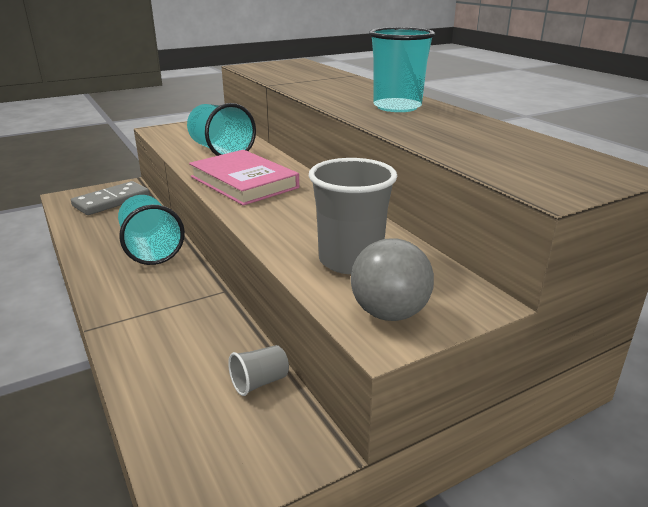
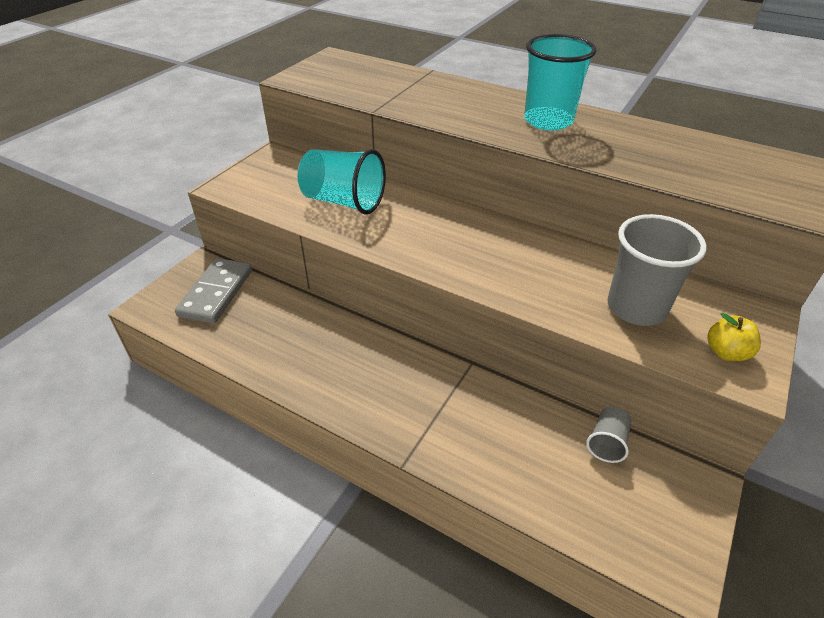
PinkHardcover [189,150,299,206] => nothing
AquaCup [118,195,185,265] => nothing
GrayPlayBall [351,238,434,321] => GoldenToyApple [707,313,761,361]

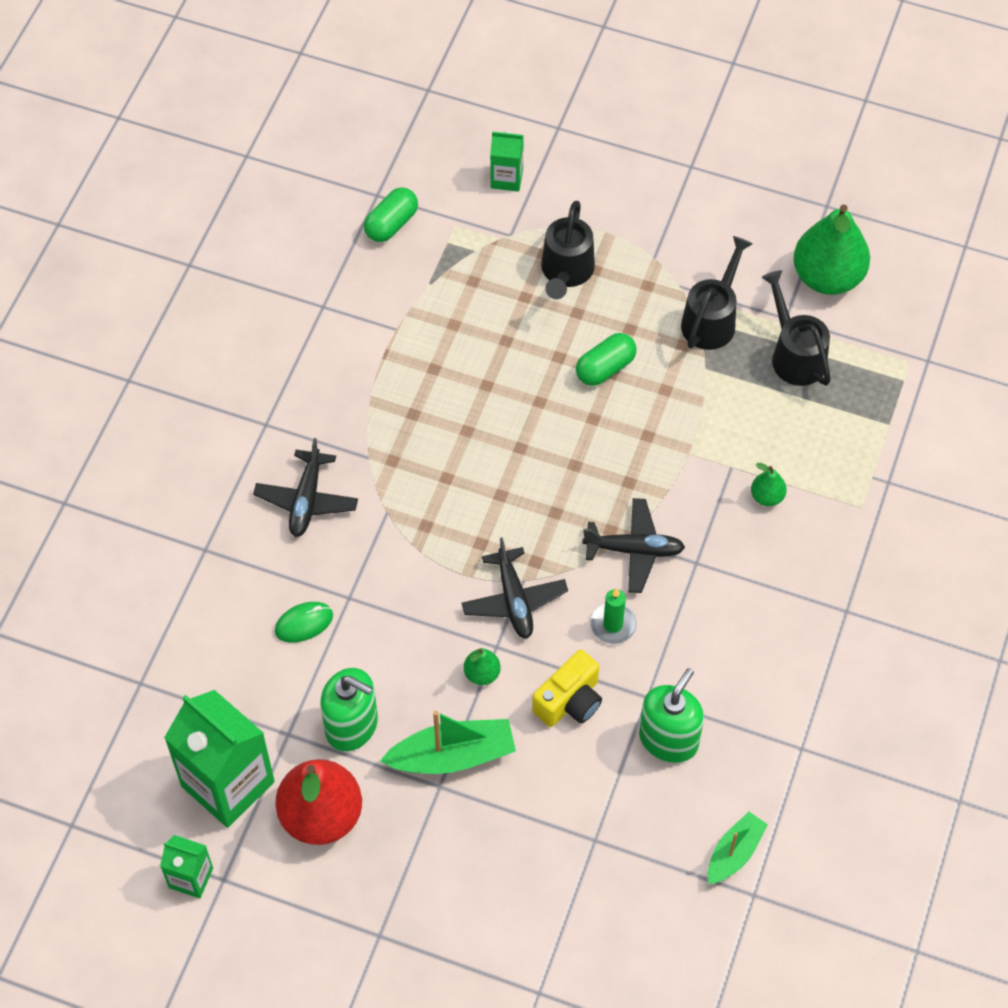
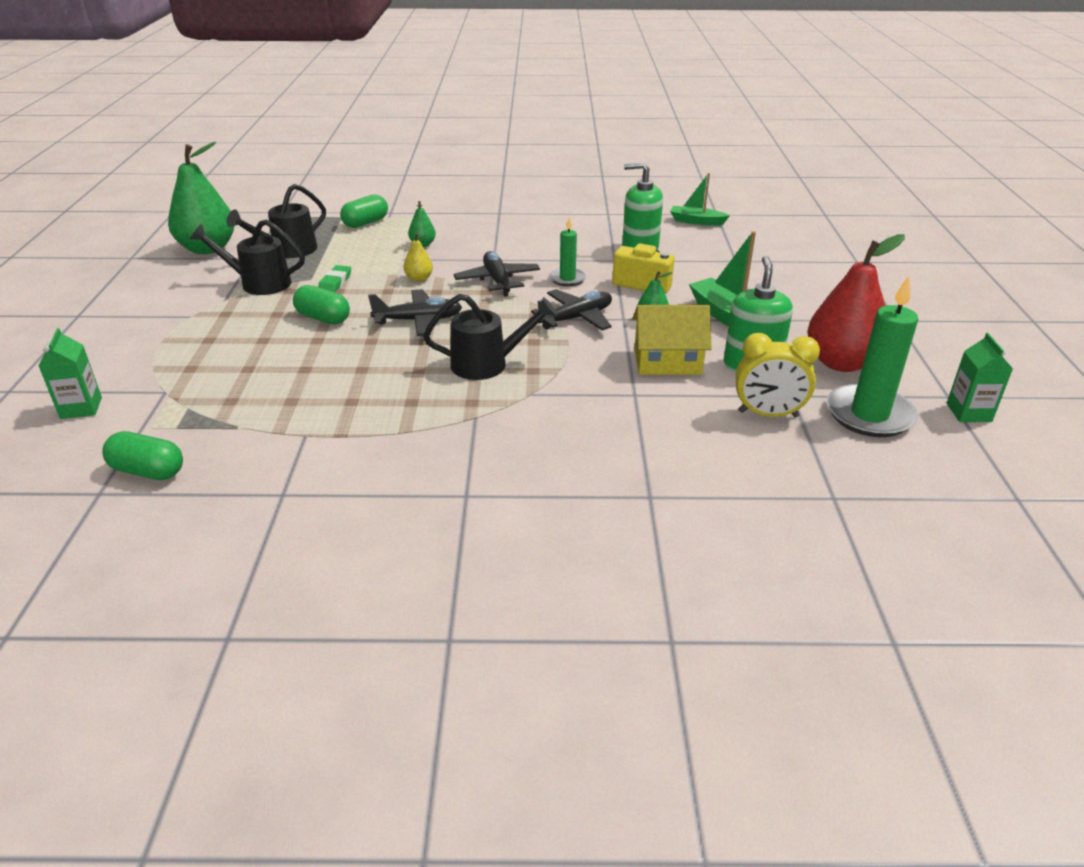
BlackSprinklingCan [541,201,595,299] => BlackSprinklingCan [423,294,557,380], shifted
BlackToyPlane [253,438,358,537] => BlackToyPlane [368,289,462,336], shifted
LeafGreenPcMouse [275,602,333,643] => nothing
LeafGreenMilkCarton [164,690,275,828] => LeafGreenPillarCandle [826,276,918,437]
nothing => LeafGreenCapsule [340,194,388,228]
nothing => GoldenToyPear [404,233,433,282]
nothing => LeafGreenEraser [318,265,351,292]
nothing => GoldenToyHouse [632,305,712,375]
nothing => GoldenBedsideClock [736,333,820,417]

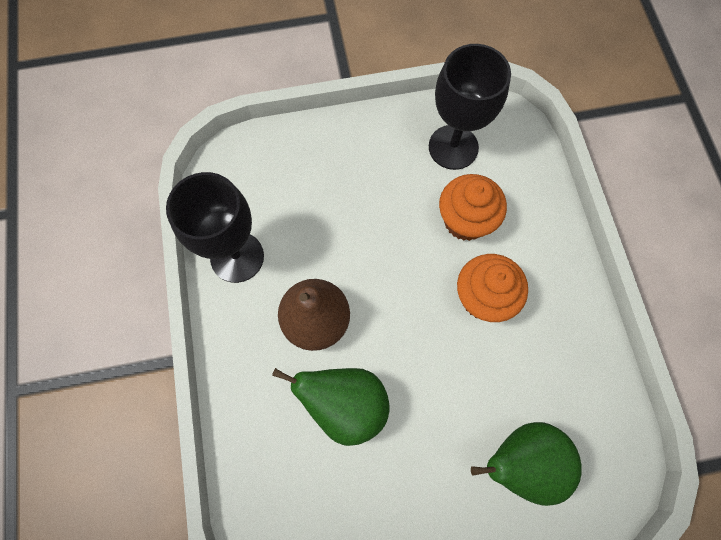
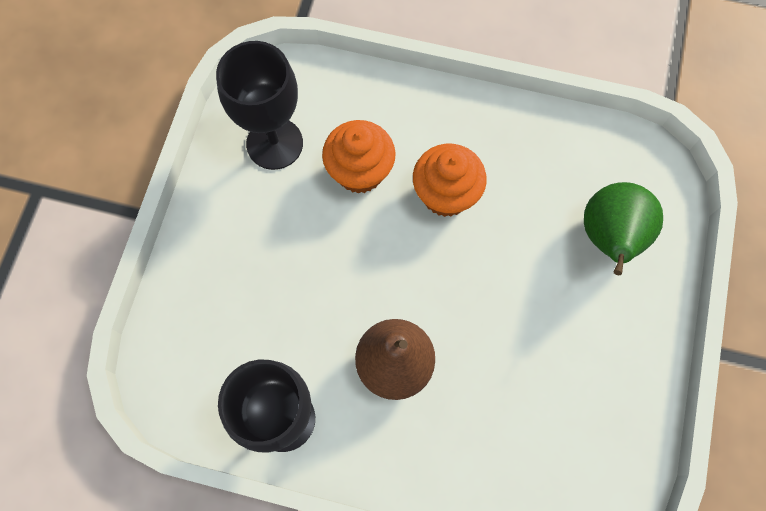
LeafGreenToyPear [272,368,390,446] => nothing

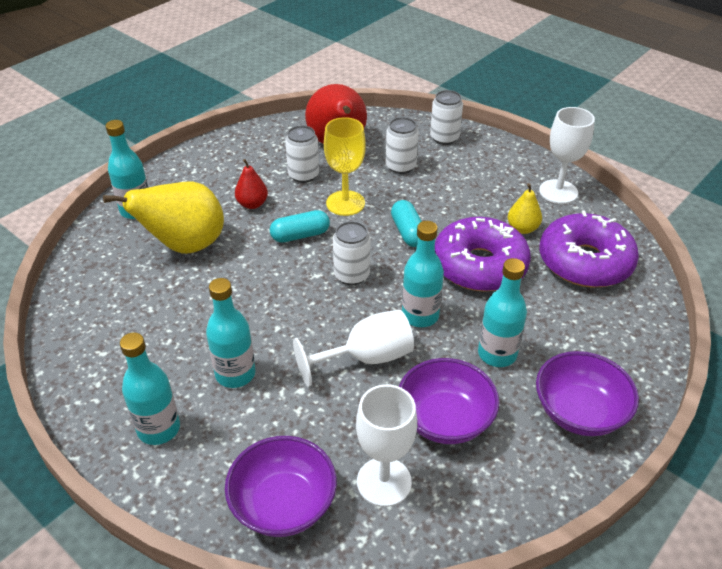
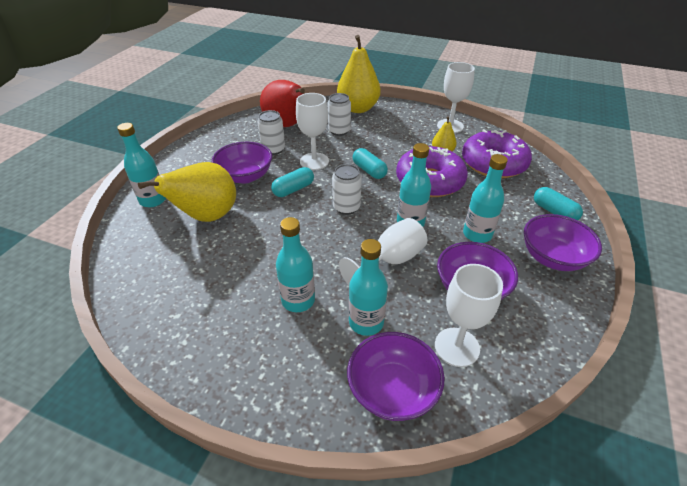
WhiteCan [430,90,463,145] => GoldenToyPear [337,35,380,113]
GoldenWineGlass [324,117,366,216] => WhiteWineGlass [296,93,329,170]
RedToyPear [235,159,268,209] => VioletServingBowl [211,142,272,184]
AquaFlask [120,332,180,445] => AquaFlask [349,239,388,336], shifted
nothing => AquaCapsule [534,187,583,220]

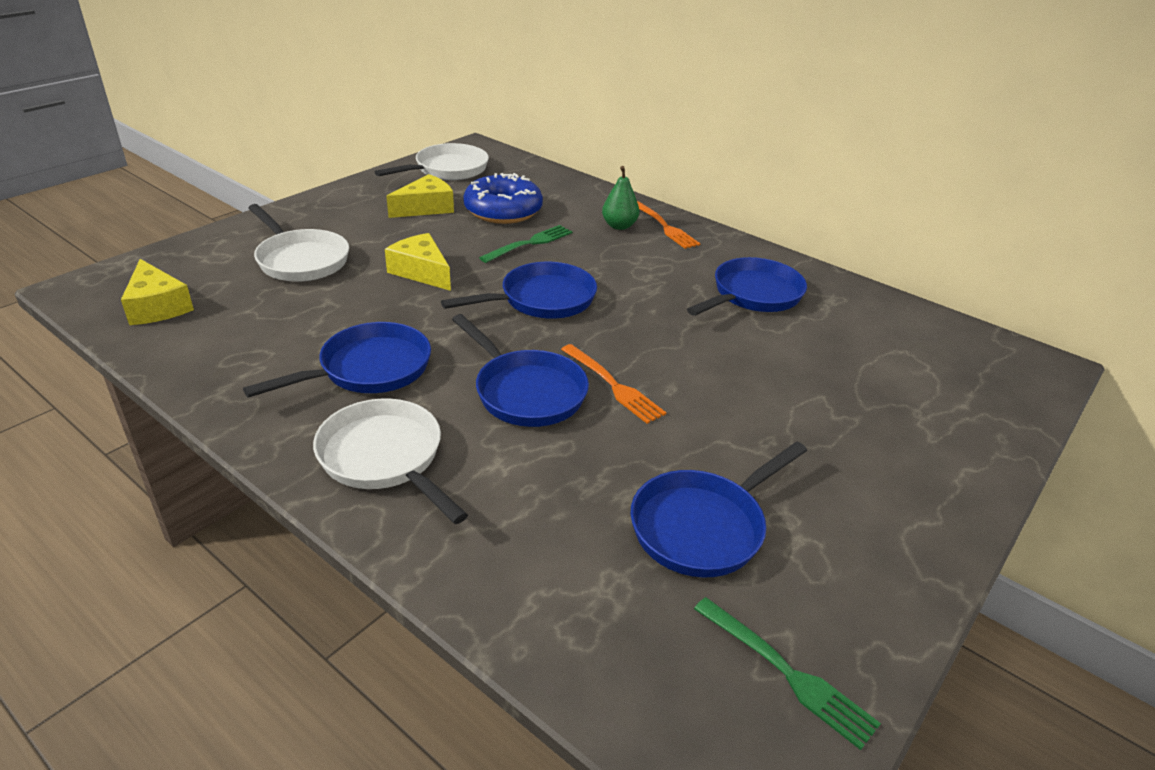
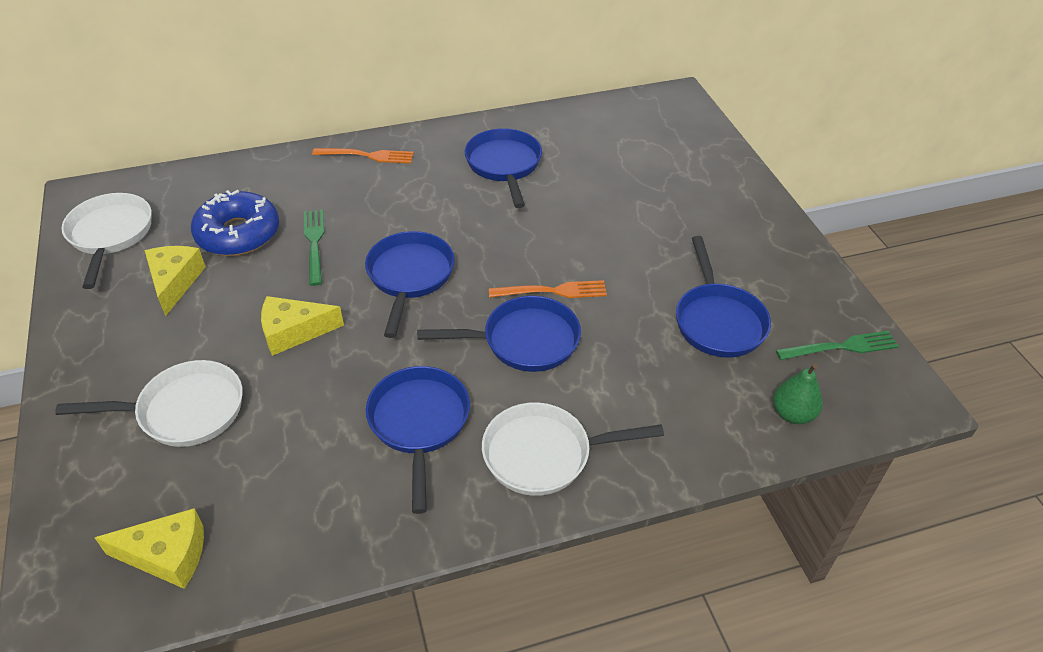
LeafGreenToyPear [602,166,640,230] => LeafGreenToyPear [773,364,823,424], shifted

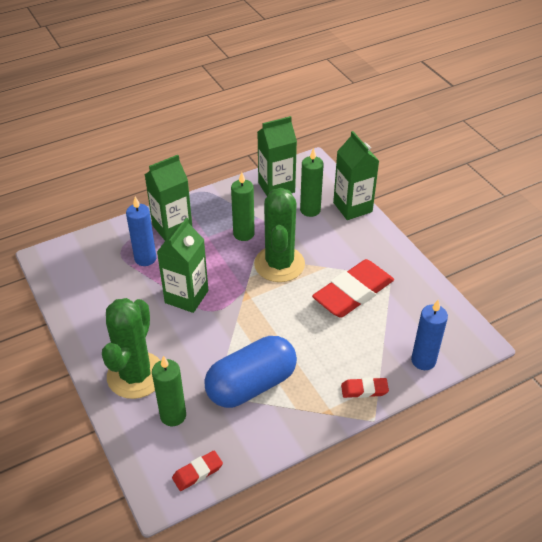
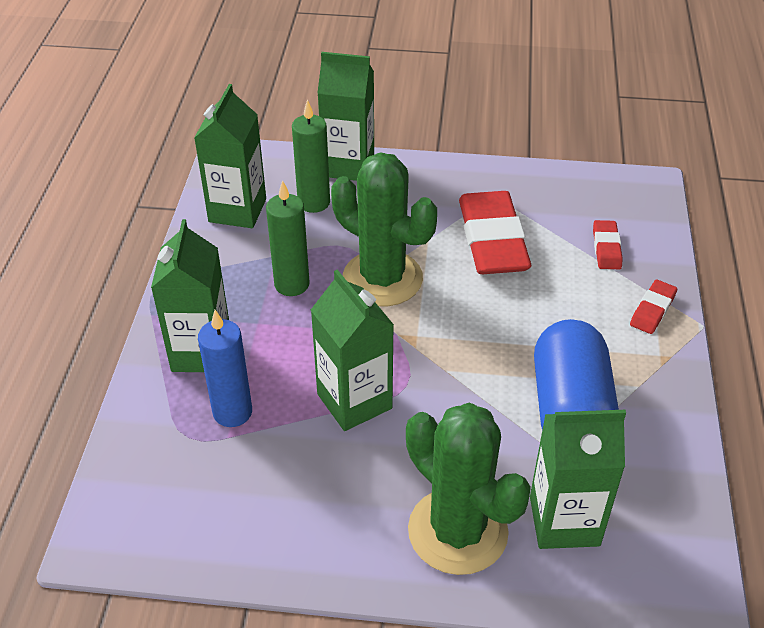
RoyalBluePillarCandle [411,300,448,370] => nothing
LeafGreenPillarCandle [152,356,186,426] => LeafGreenMilkCarton [530,410,626,549]
RedEraser [172,451,223,491] => RedEraser [593,220,623,269], shifted

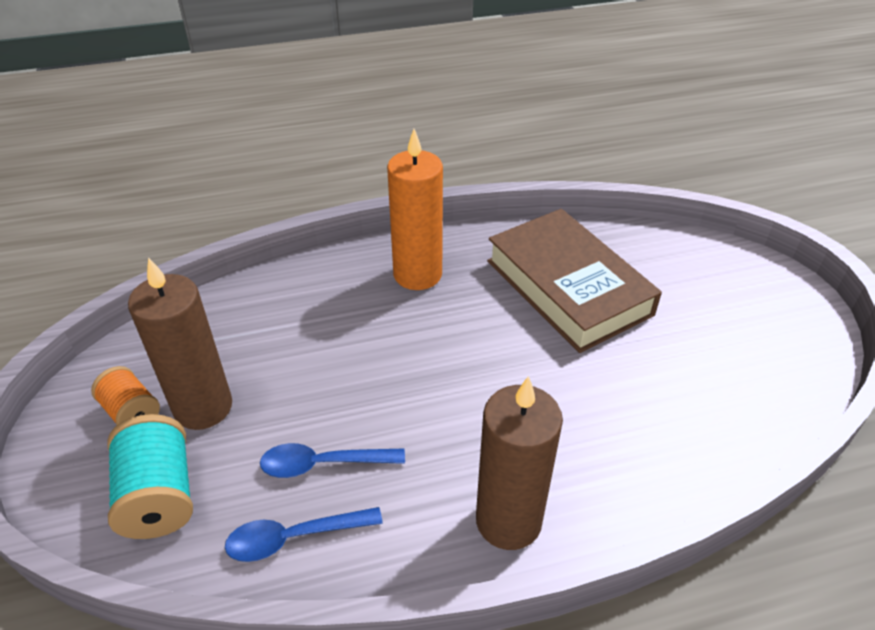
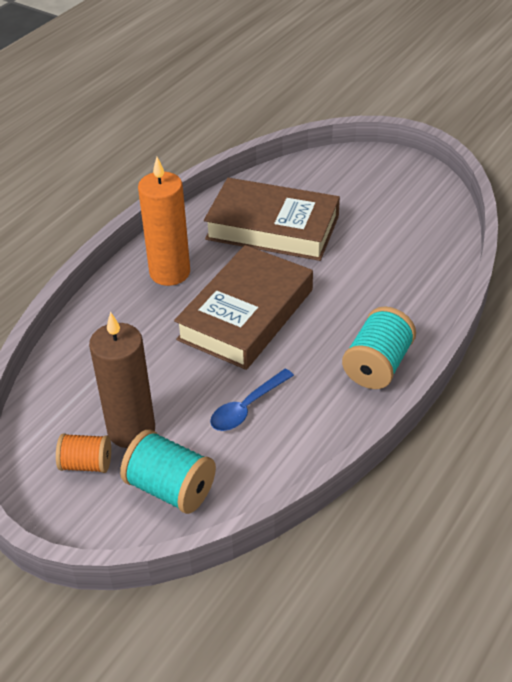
RussetPillarCandle [476,376,563,550] => AquaBobbin [342,306,416,389]
RoyalBlueSpoon [225,507,383,562] => nothing
nothing => RussetHardcover [174,245,313,370]

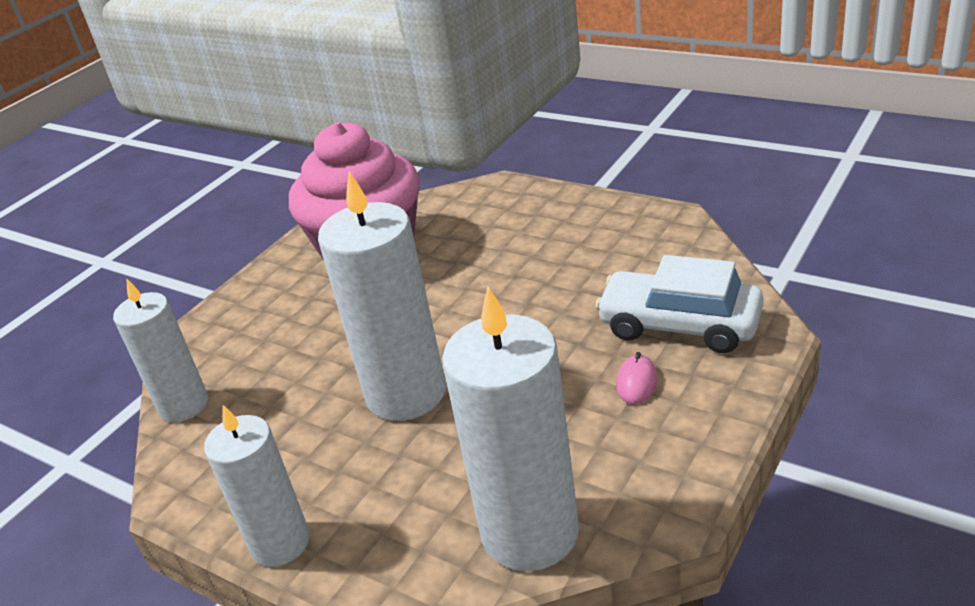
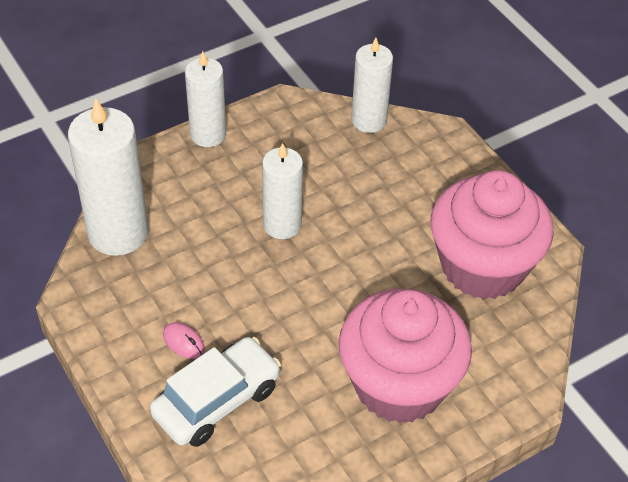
WhitePillarCandle [318,171,446,421] => WhitePillarCandle [262,143,303,239], x0.64
nothing => PinkFairyCake [339,289,472,424]

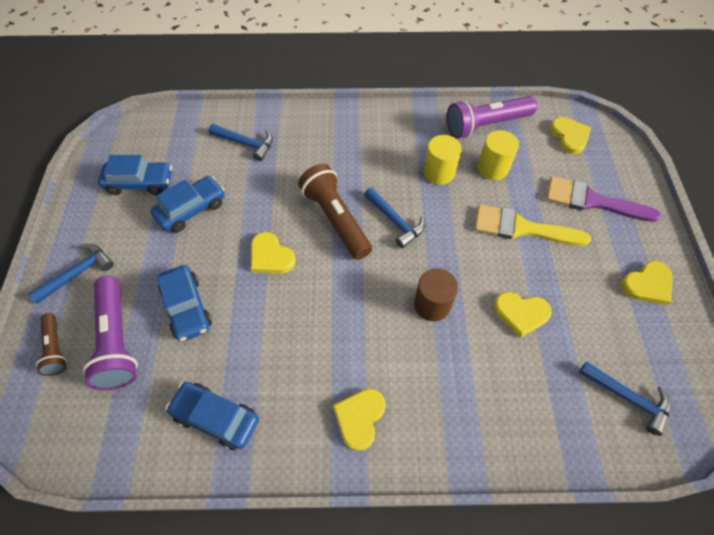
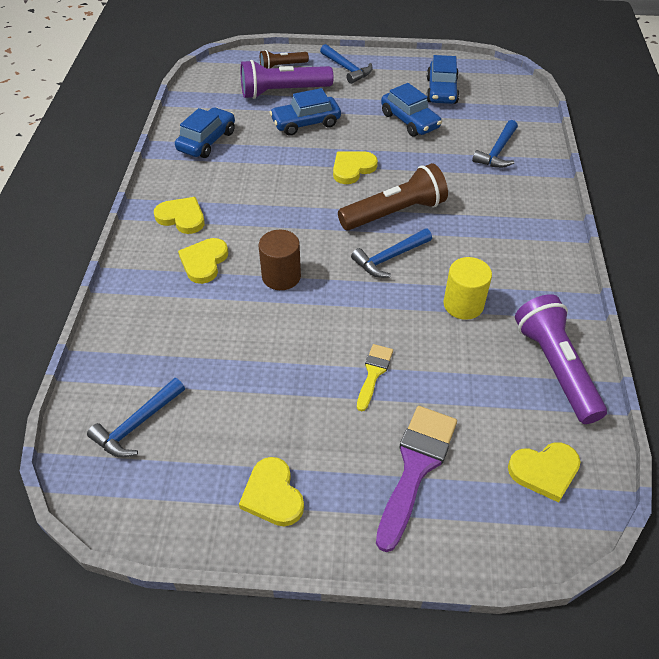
GoldenSolidCylinder [478,130,519,180] => nothing
GoldenBrush [475,204,591,246] => GoldenBrush [357,344,393,411], x0.55
GoldenHeart [494,292,552,338] => GoldenHeart [178,238,228,284], shifted

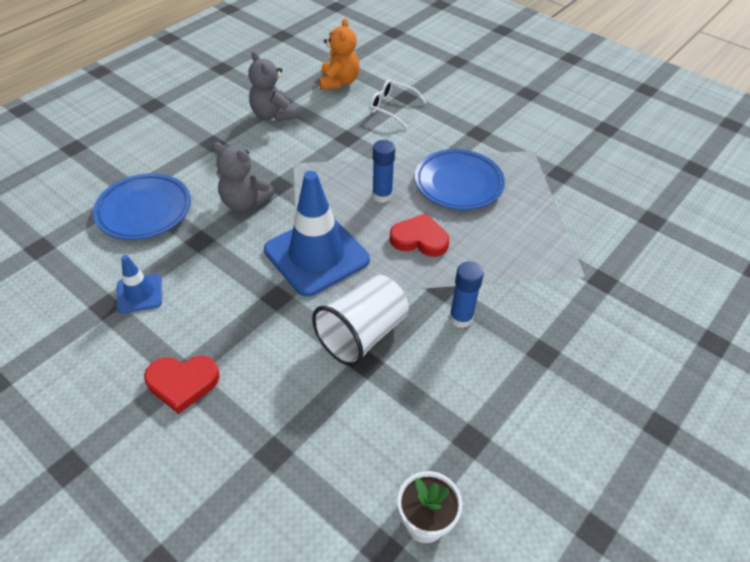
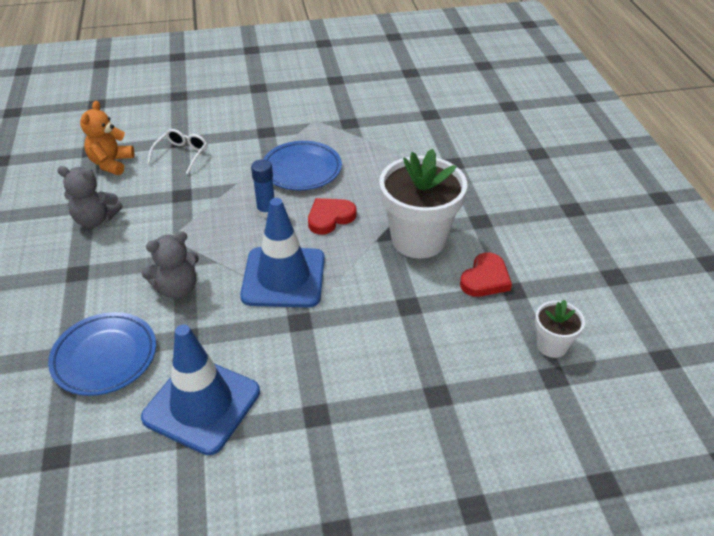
OrangeTeddy [319,18,360,90] => OrangeTeddy [80,101,134,175], 120 degrees counterclockwise
WhiteSpectacles [369,79,427,128] => WhiteSpectacles [147,129,208,174], 135 degrees clockwise
RoyalBlueRoadCone [116,255,162,313] => RoyalBlueRoadCone [141,325,260,455], x2.03
RoyalBlueStickOfGlue [449,262,484,328] => WhitePlantPot [379,149,467,258]
WhiteCup [312,275,409,366] => nothing
RedHeart [144,356,219,414] => RedHeart [460,253,512,297], shifted

